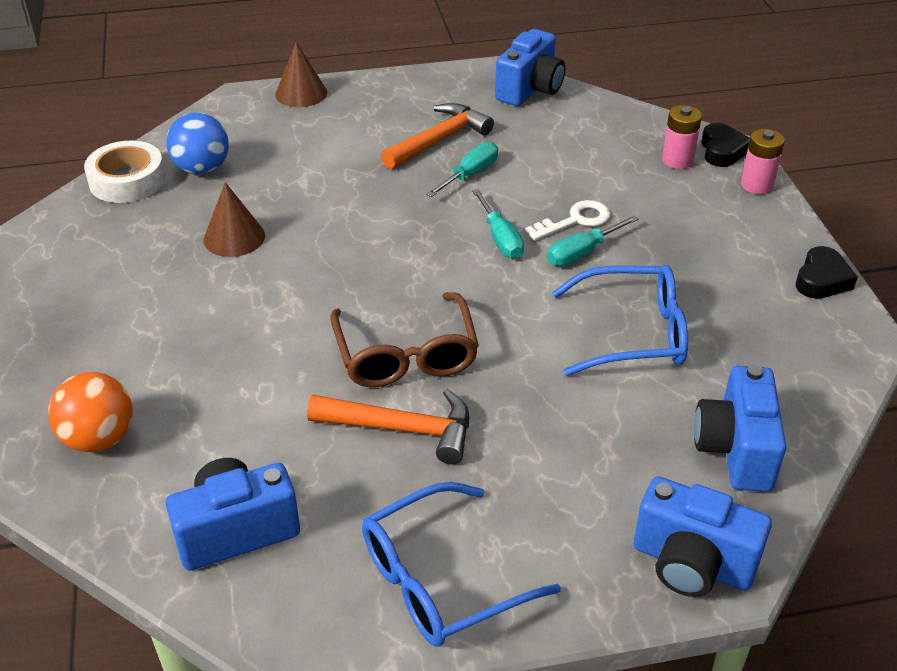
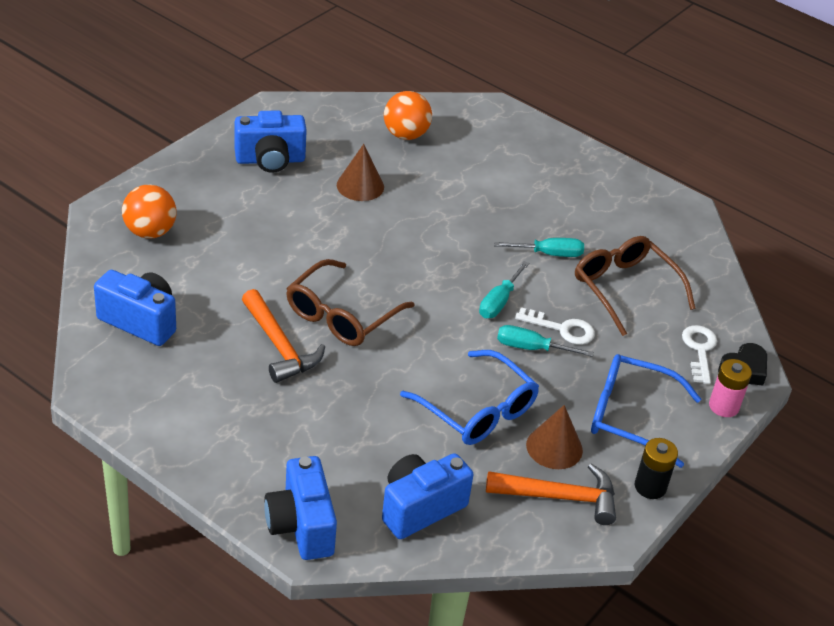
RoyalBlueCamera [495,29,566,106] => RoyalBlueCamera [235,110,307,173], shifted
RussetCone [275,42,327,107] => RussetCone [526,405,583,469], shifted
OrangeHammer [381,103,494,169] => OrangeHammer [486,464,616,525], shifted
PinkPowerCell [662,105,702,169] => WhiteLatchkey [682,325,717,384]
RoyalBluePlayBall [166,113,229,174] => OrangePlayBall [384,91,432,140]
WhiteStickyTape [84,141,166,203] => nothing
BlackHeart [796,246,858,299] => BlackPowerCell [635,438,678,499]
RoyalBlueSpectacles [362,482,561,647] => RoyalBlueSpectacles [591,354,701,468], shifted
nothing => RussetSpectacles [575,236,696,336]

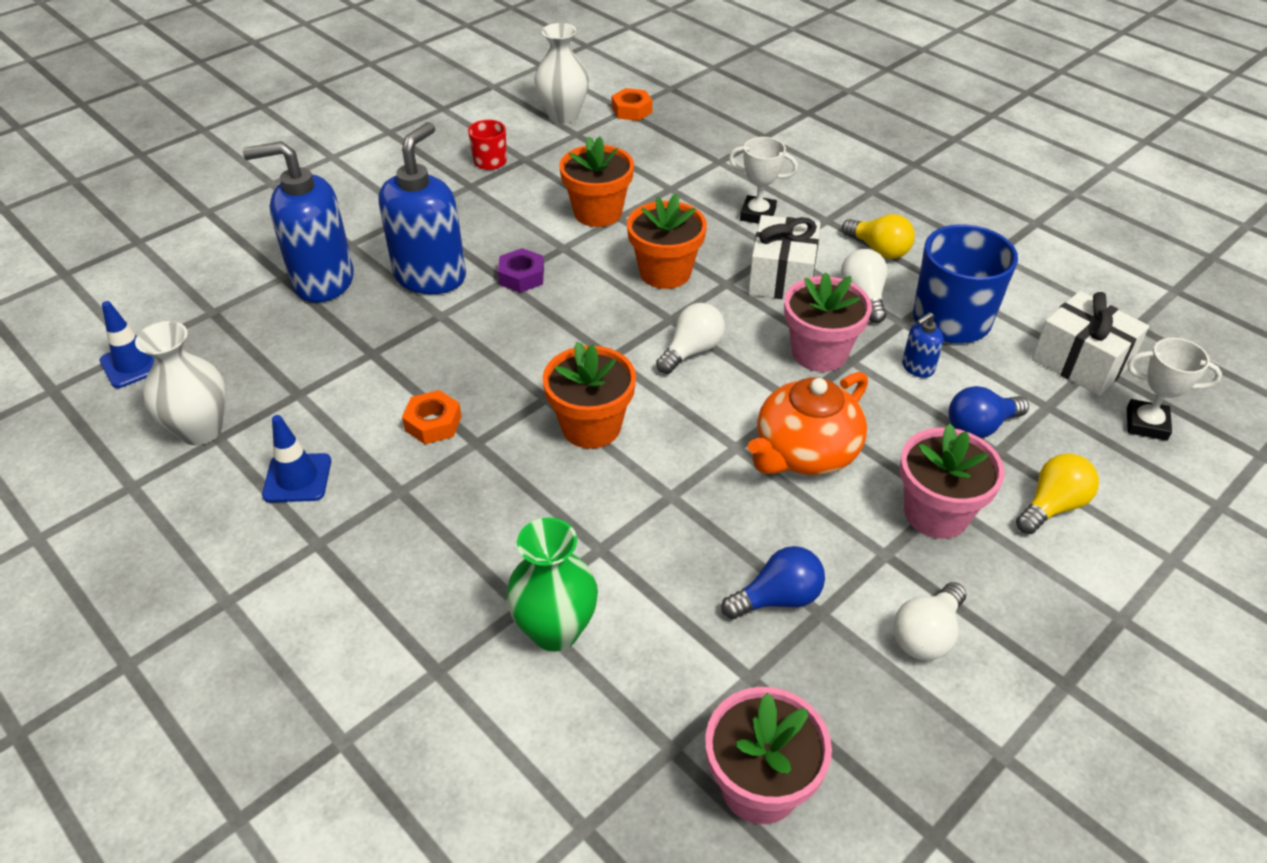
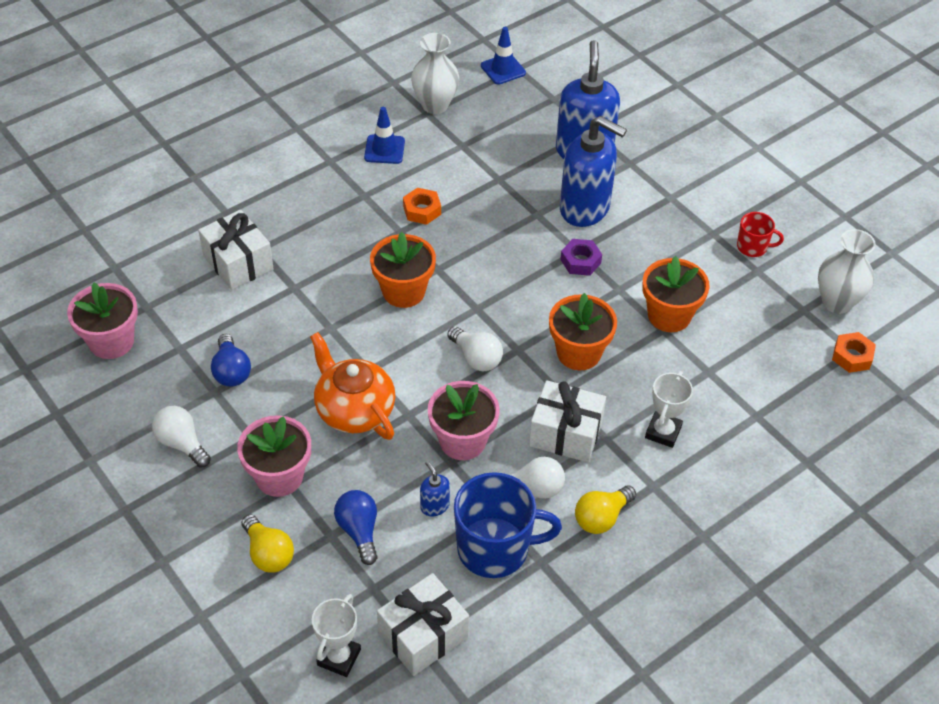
LeafGreenTallVase [506,518,598,652] => WhiteGift [198,210,274,290]

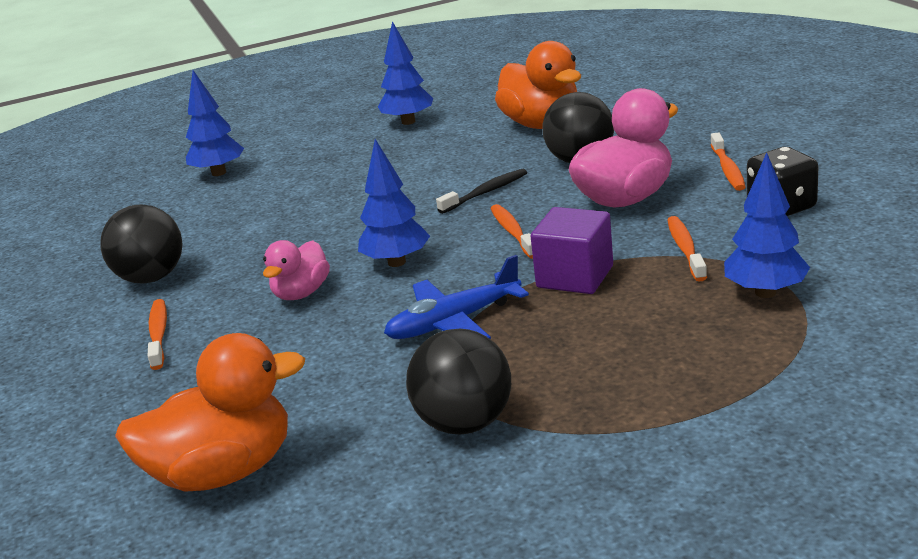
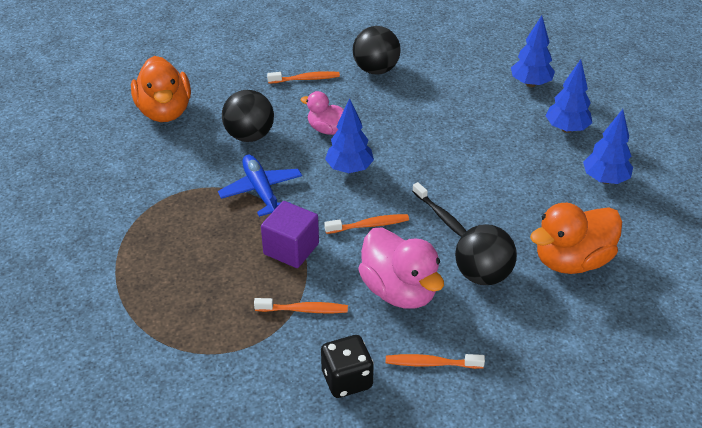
RoyalBlueToyTree [724,152,810,298] => RoyalBlueToyTree [545,59,592,133], shifted
BlackPlayBall [406,329,511,435] => BlackPlayBall [222,90,274,142], shifted

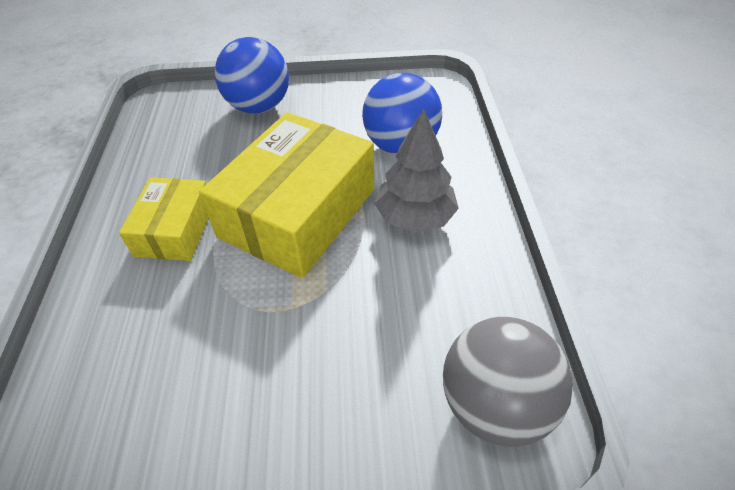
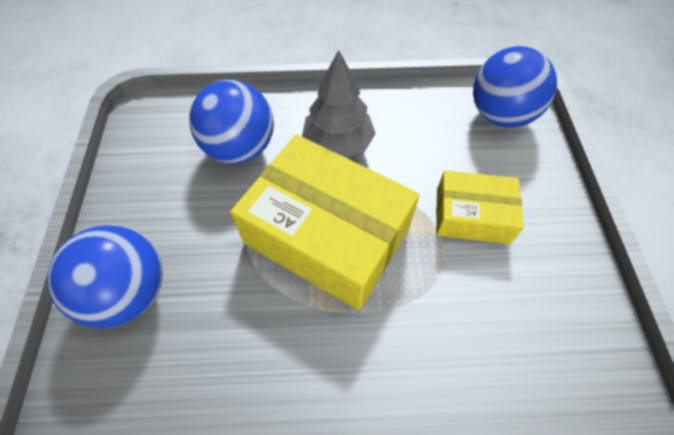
GoldenBox [119,177,209,261] => GoldenBox [436,170,524,244], shifted
GrayPlayBall [443,317,573,447] => RoyalBluePlayBall [473,46,557,128]

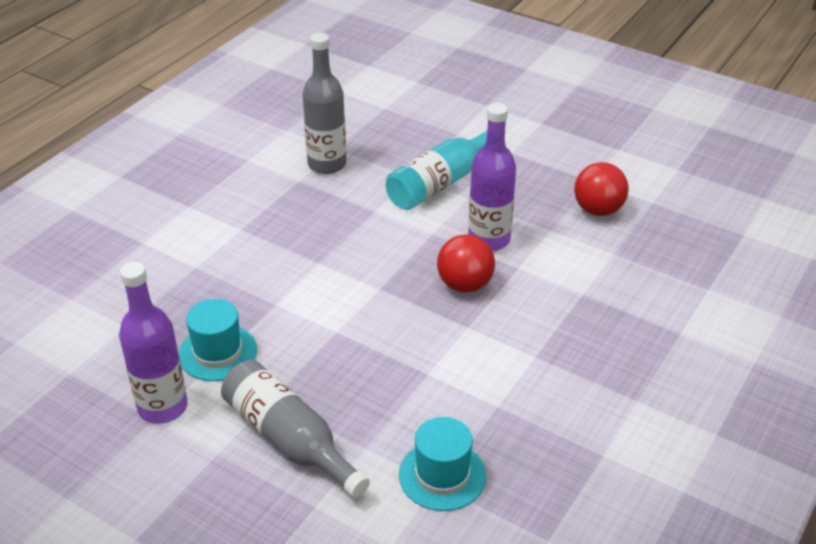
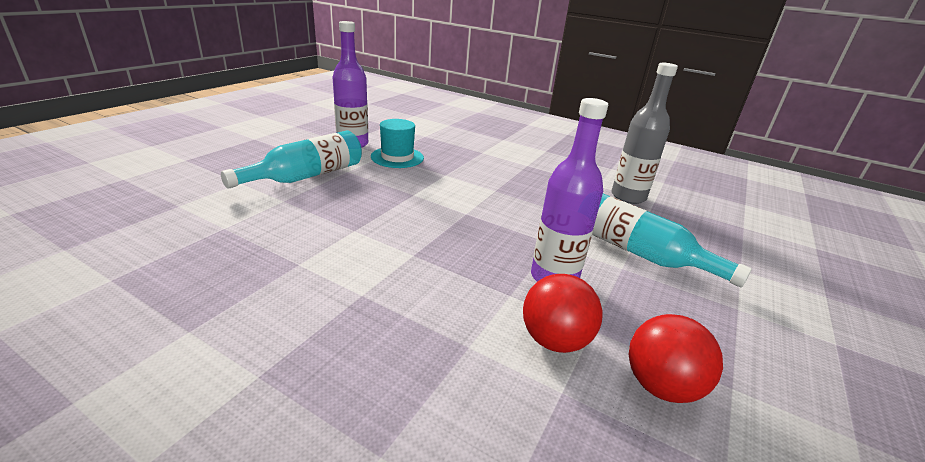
RedPlayBall [437,235,495,293] => RedPlayBall [523,274,602,353], shifted
GrayFlask [221,360,370,498] => AquaFlask [221,131,362,189]
AquaTopHat [399,417,486,511] => nothing

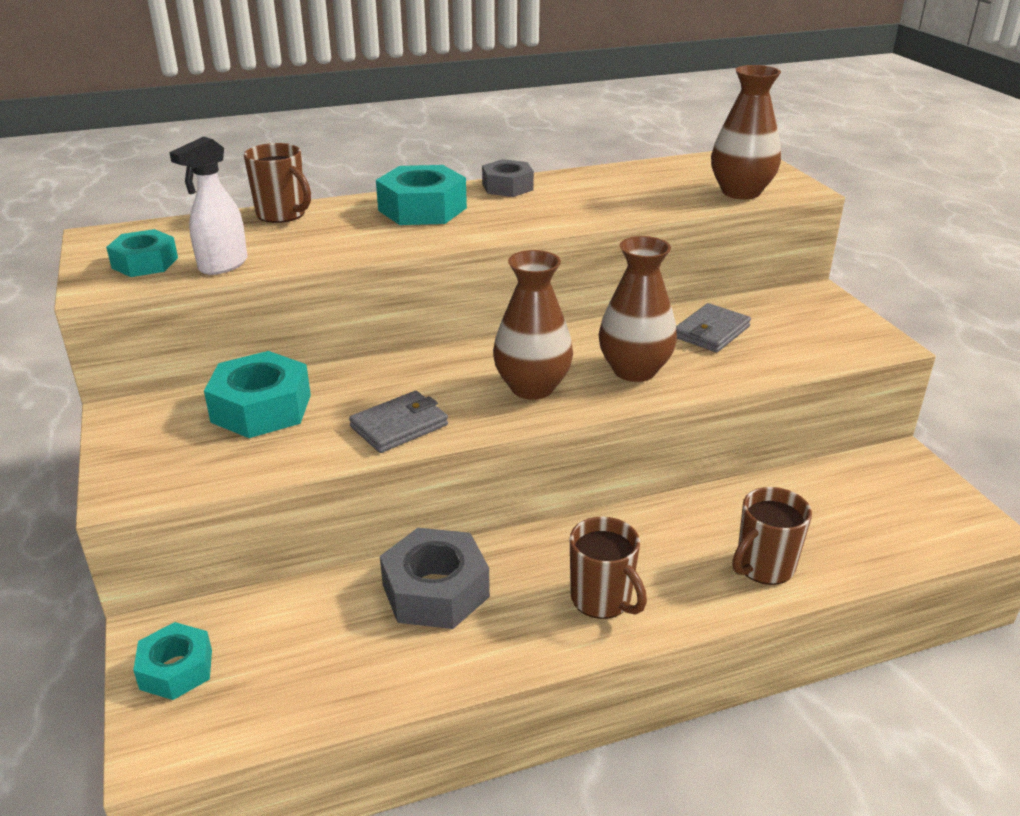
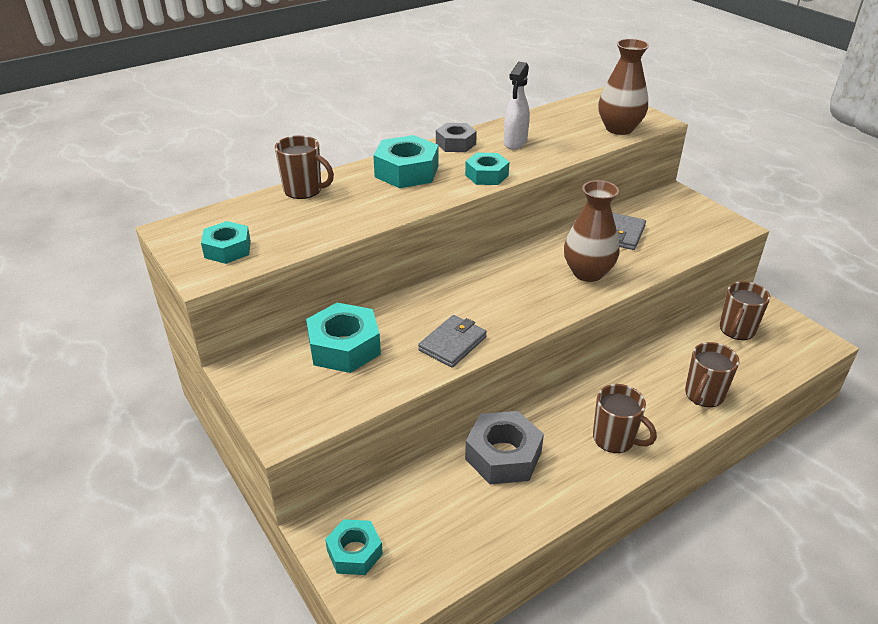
WhiteSprayer [169,136,247,275] => WhiteSprayer [504,62,530,149], shifted
RussetTallVase [493,250,573,400] => nothing
nothing => AquaHexagonNut [465,153,509,185]
nothing => RussetTeaMug [720,281,770,340]

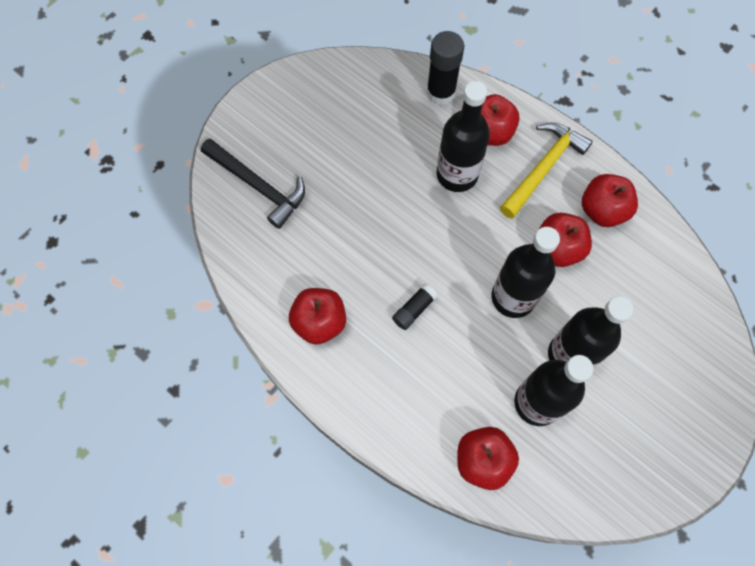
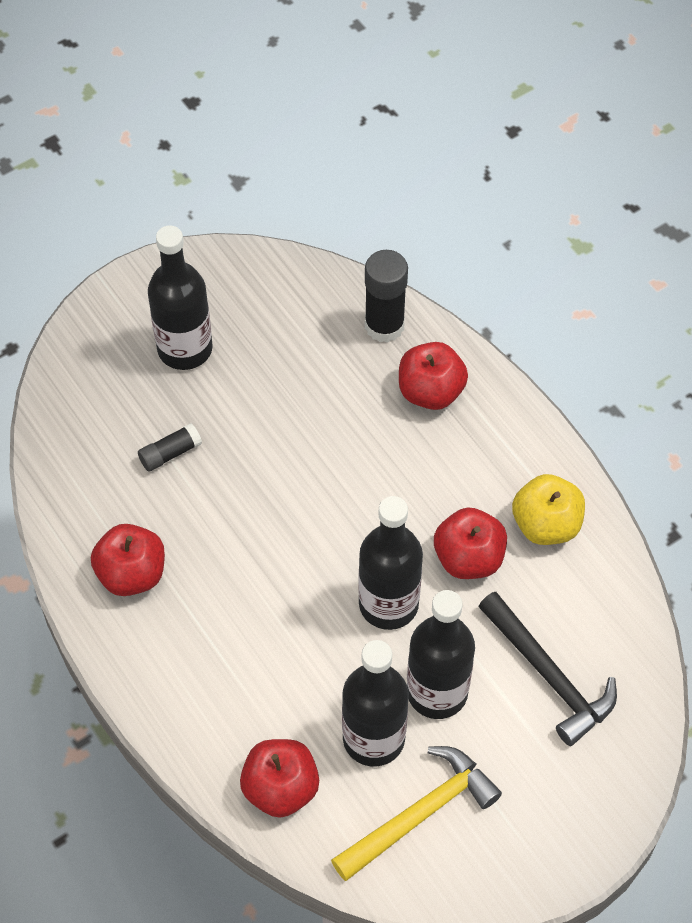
BlackFlask [437,81,490,192] => BlackFlask [148,225,213,370], shifted
GoldenHammer [500,122,593,219] => GoldenHammer [331,746,502,881], shifted
BlackHammer [201,139,305,229] => BlackHammer [478,592,617,746], shifted
RedToyApple [582,174,638,227] => GoldenToyApple [512,474,585,545]
BlackStickOfGlue [392,284,438,330] => BlackStickOfGlue [138,423,202,472], shifted

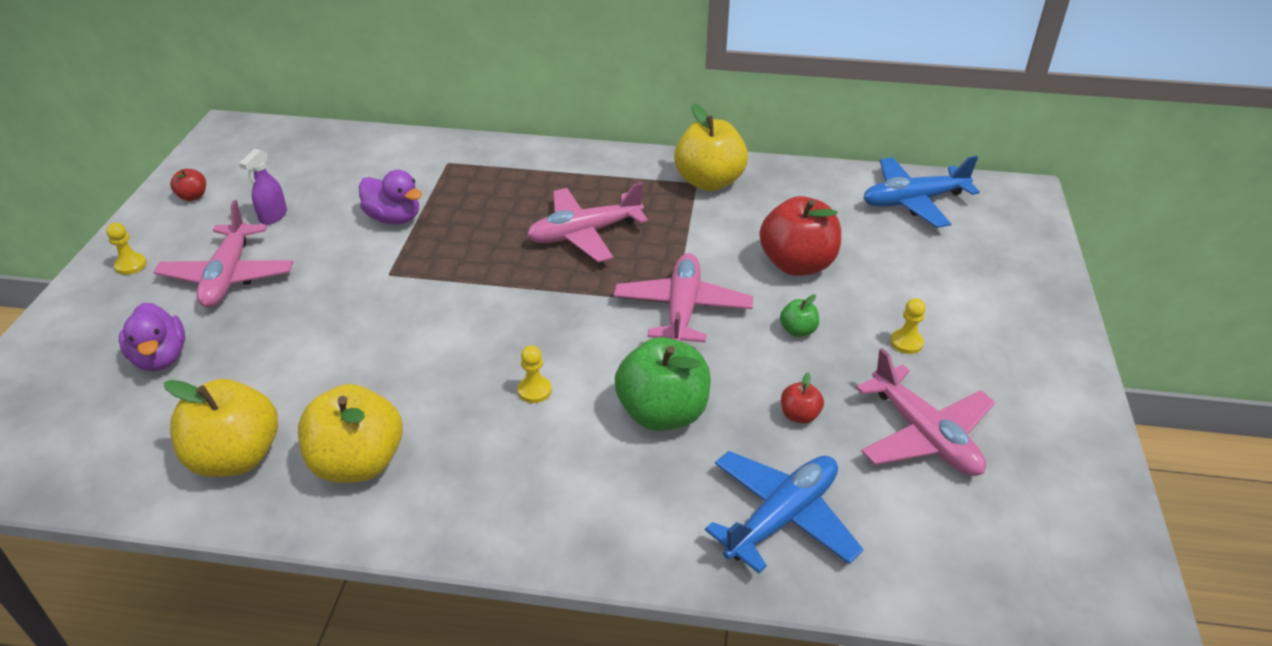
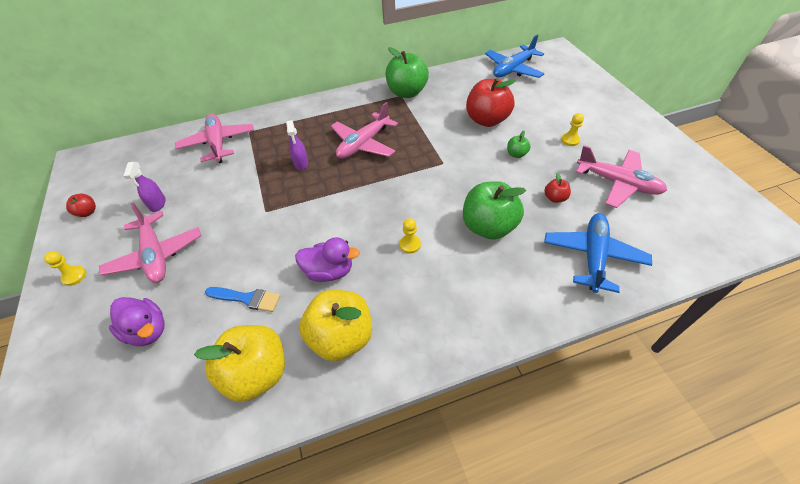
GoldenToyApple [674,104,748,191] => LeafGreenToyApple [386,47,429,98]
VioletRubberDuck [359,170,422,224] => VioletRubberDuck [295,237,360,282], shifted
PinkToyPlane [614,253,753,342] => PinkToyPlane [175,114,254,163], shifted
nothing => VioletSprayer [286,120,308,170]
nothing => RoyalBlueBrush [205,287,280,312]

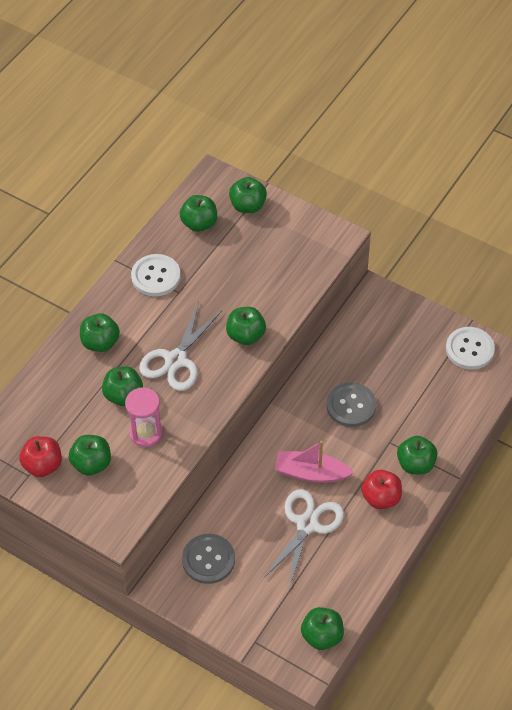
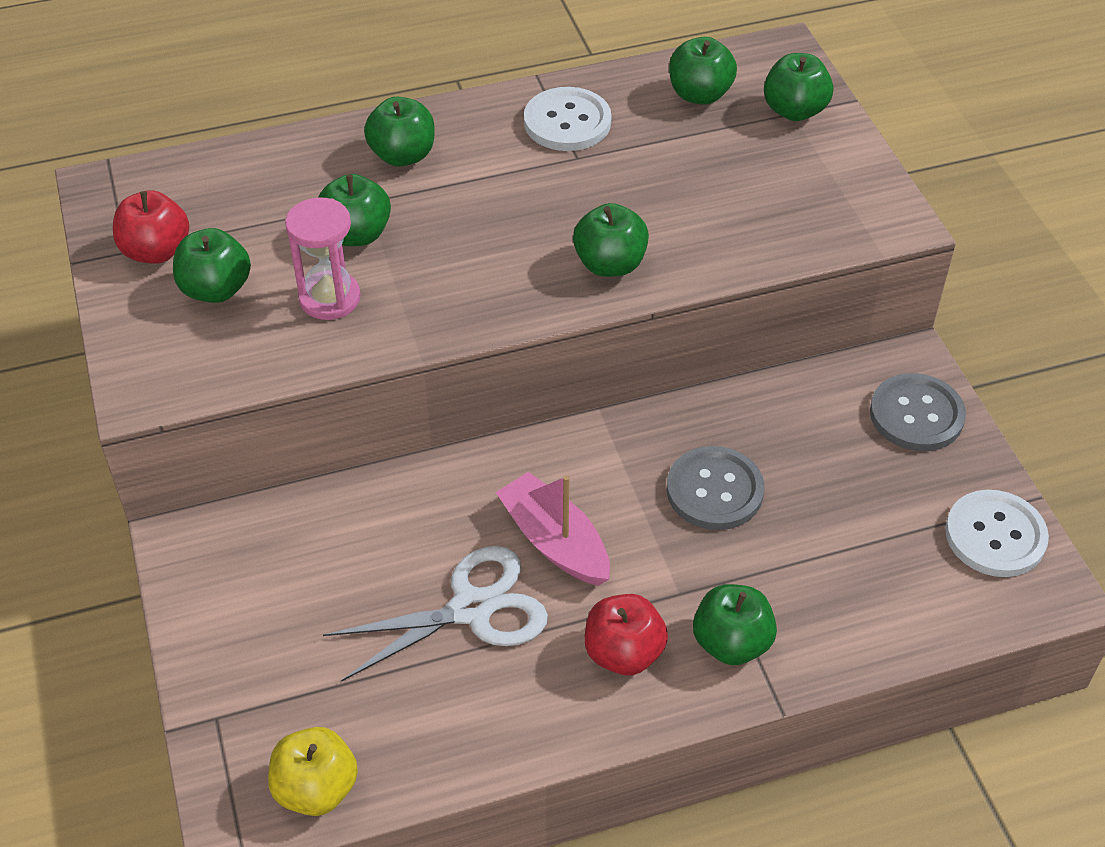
WhiteShears [139,302,222,391] => nothing
GrayButton [182,534,235,584] => GrayButton [870,373,966,451], shifted
LeafGreenToyApple [301,607,344,650] => GoldenToyApple [268,727,358,816]

